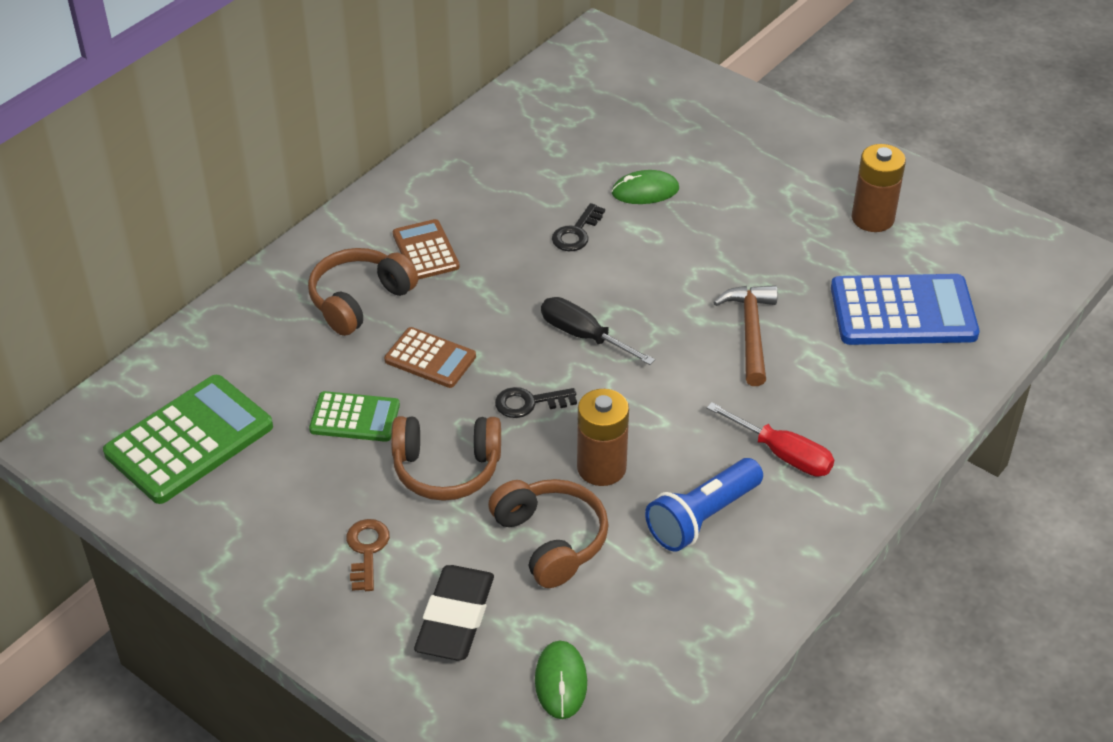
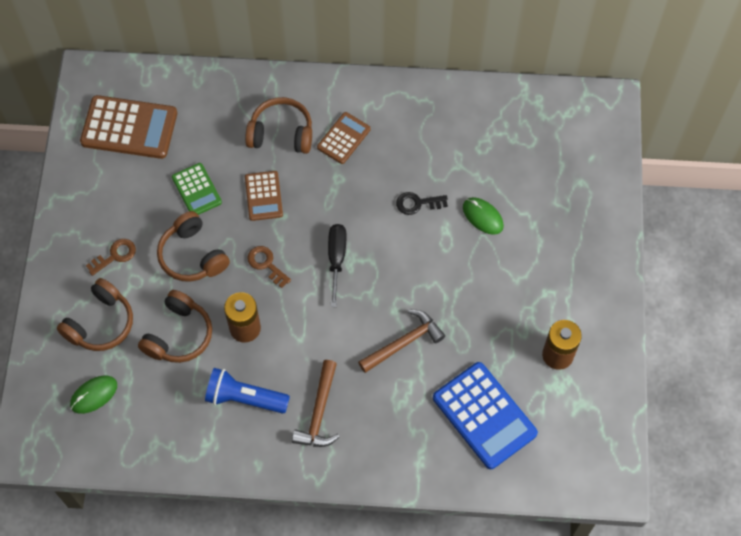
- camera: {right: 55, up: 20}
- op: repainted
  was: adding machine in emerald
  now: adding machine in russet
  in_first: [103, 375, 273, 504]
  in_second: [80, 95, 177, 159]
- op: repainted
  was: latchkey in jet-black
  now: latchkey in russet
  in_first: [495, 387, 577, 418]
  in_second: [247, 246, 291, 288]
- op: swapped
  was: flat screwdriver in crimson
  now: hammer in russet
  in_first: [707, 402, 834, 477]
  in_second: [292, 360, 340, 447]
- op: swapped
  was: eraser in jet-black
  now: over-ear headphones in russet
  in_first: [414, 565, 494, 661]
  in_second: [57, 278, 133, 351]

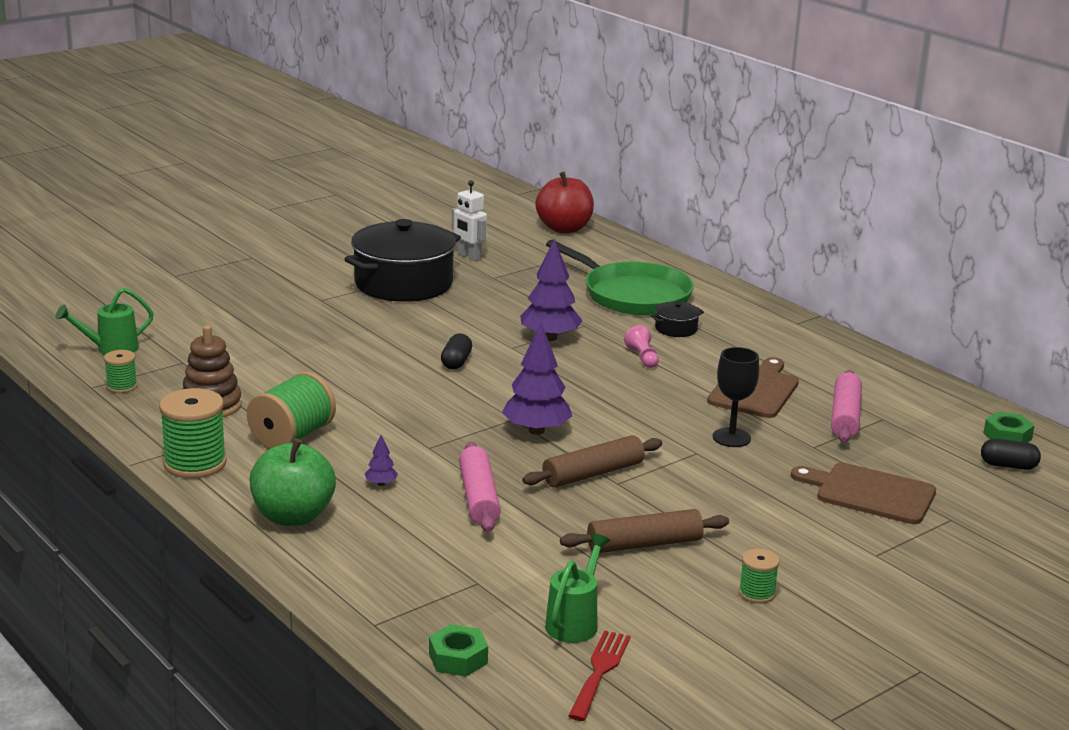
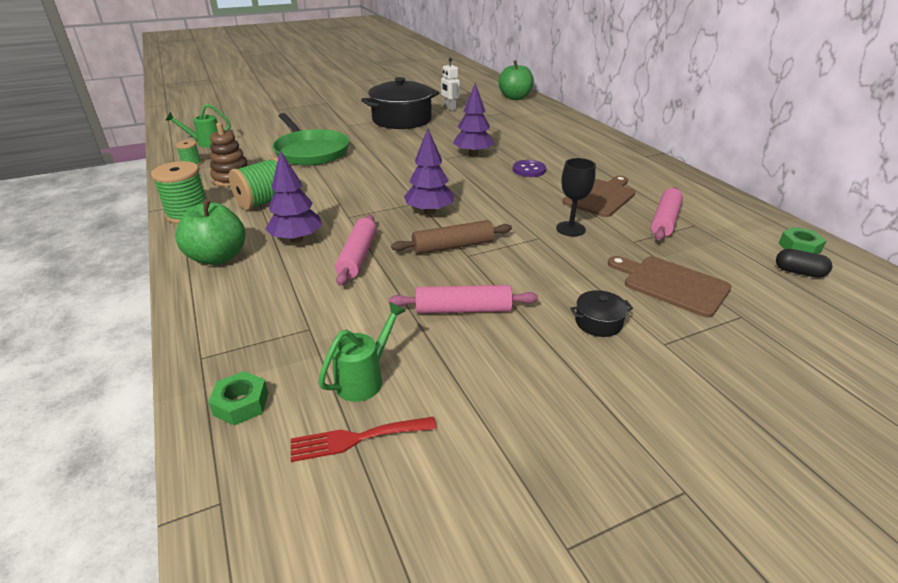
- camera: {right: 15, up: 10}
- op: repainted
  was: apple fruit in crimson
  now: apple fruit in emerald
  in_first: [535, 172, 594, 233]
  in_second: [498, 60, 534, 100]
- op: shifted
  was: pan in emerald
  in_first: [546, 240, 694, 315]
  in_second: [272, 113, 349, 165]
- op: shifted
  was: cooking pot in jet-black
  in_first: [651, 302, 704, 337]
  in_second: [570, 290, 633, 337]
- op: swapped
  was: pawn in rosy
  now: shirt button in purple
  in_first: [624, 325, 659, 368]
  in_second: [513, 160, 546, 177]
- op: gone
  was: pill in jet-black
  in_first: [441, 333, 472, 369]
- op: scaled
  was: tree in purple
  in_first: [365, 435, 398, 486]
  in_second: [265, 150, 322, 243]
  ratio: 2.27
- op: repainted
  was: pastry roller in russet
  now: pastry roller in rosy
  in_first: [560, 509, 729, 553]
  in_second: [389, 285, 538, 314]
- op: gone
  was: reel of thread in emerald
  in_first: [739, 549, 780, 603]
- op: rotated
  was: fork in crimson
  in_first: [568, 630, 631, 721]
  in_second: [291, 417, 437, 462]
  clockwise: -135

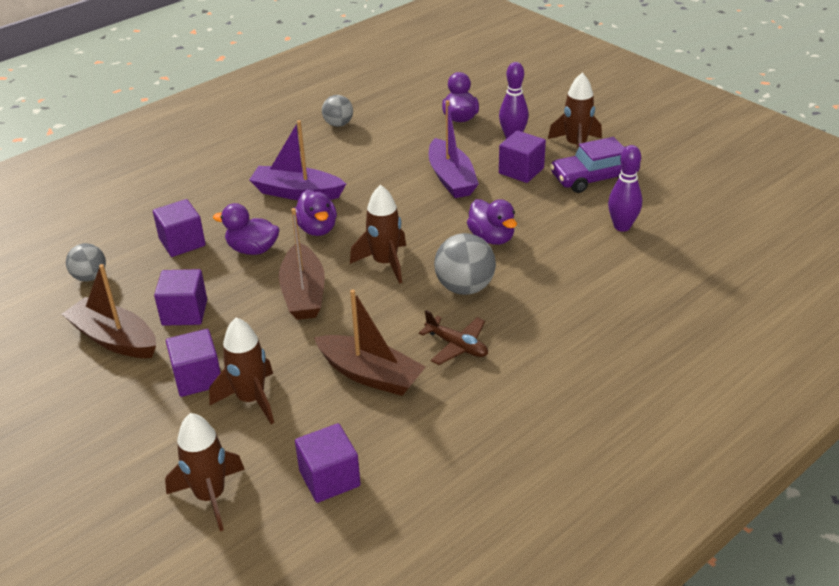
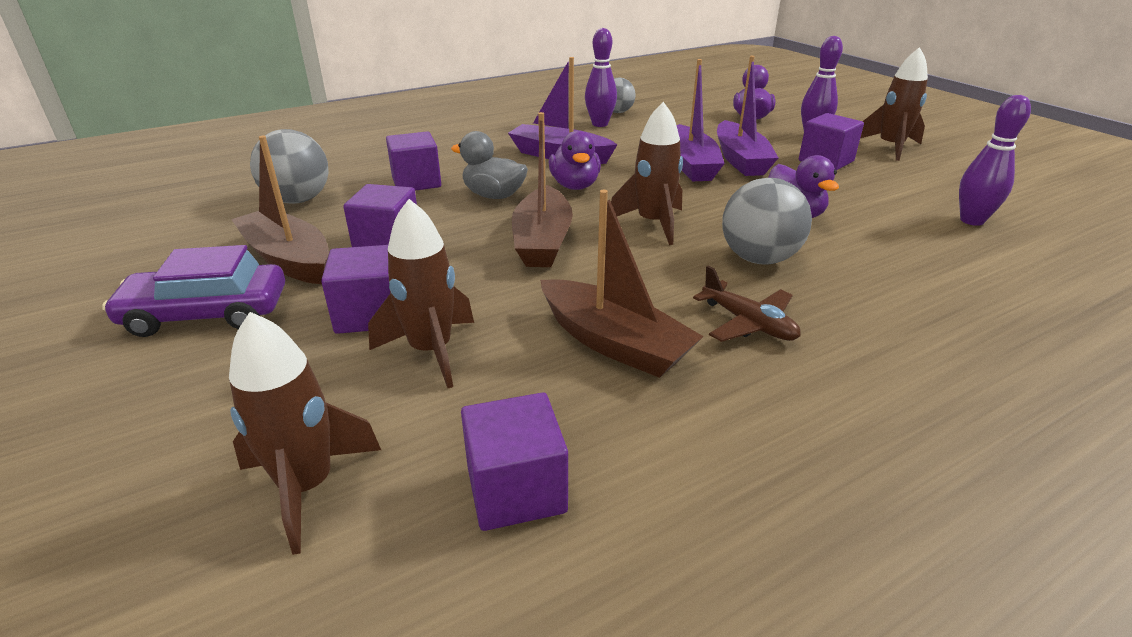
- camera: {right: 10, up: -5}
- op: shifted
  was: automobile in purple
  in_first: [550, 137, 640, 193]
  in_second: [102, 245, 285, 337]
- op: repainted
  was: duck in purple
  now: duck in ash-grey
  in_first: [213, 203, 279, 255]
  in_second: [451, 131, 528, 199]
- op: scaled
  was: play ball in ash-grey
  in_first: [66, 243, 106, 281]
  in_second: [250, 129, 329, 204]
  ratio: 1.55
- op: new
  now: bowling pin in purple
  in_second: [585, 28, 617, 127]
- op: new
  now: boat in purple
  in_second: [677, 59, 725, 181]

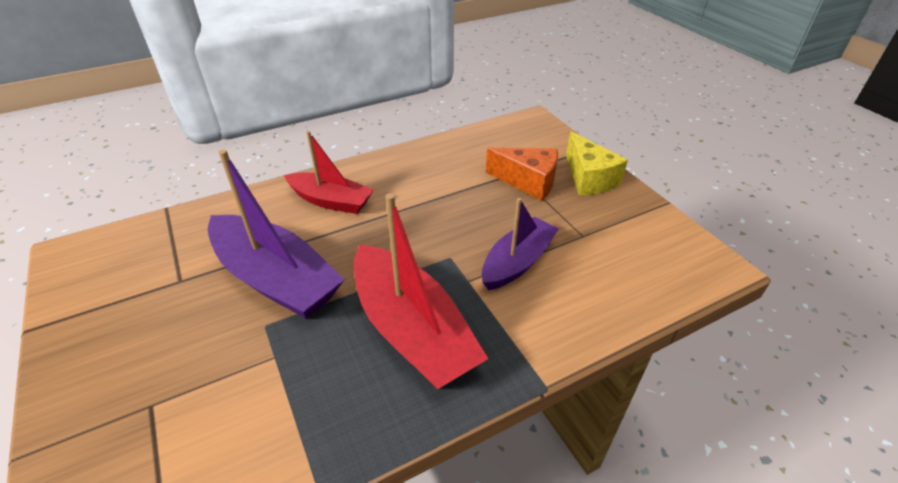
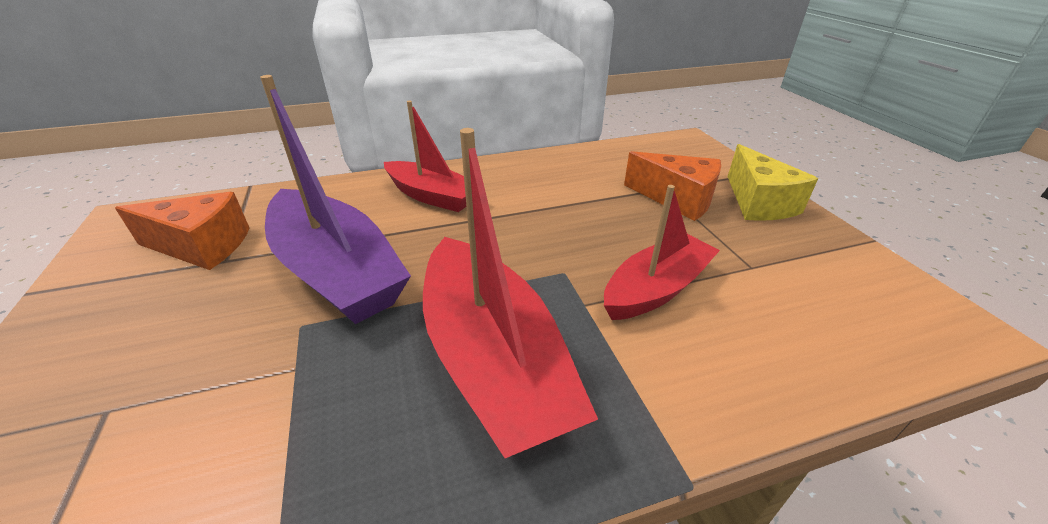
- camera: {right: 10, up: -5}
- op: repainted
  was: boat in purple
  now: boat in crimson
  in_first: [482, 198, 559, 290]
  in_second: [604, 185, 720, 320]
- op: new
  now: cheese wedge in orange-coloured
  in_second: [115, 192, 249, 270]

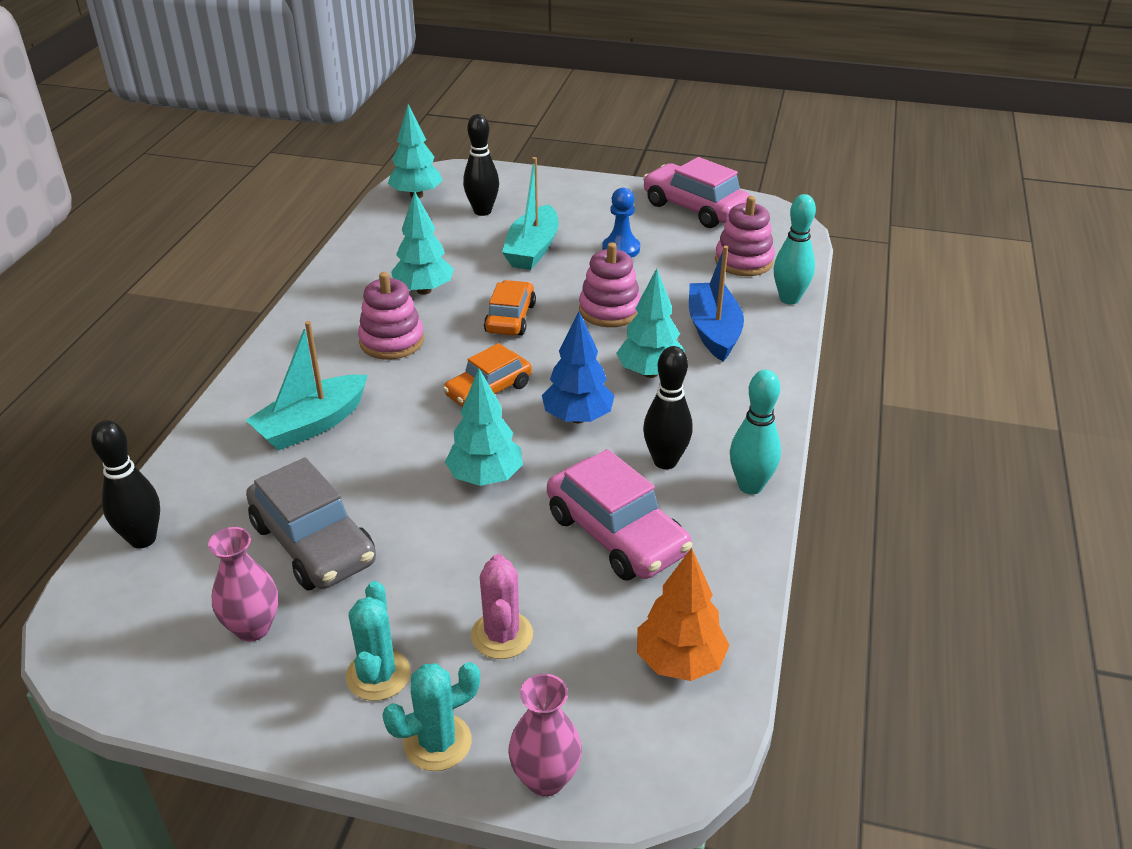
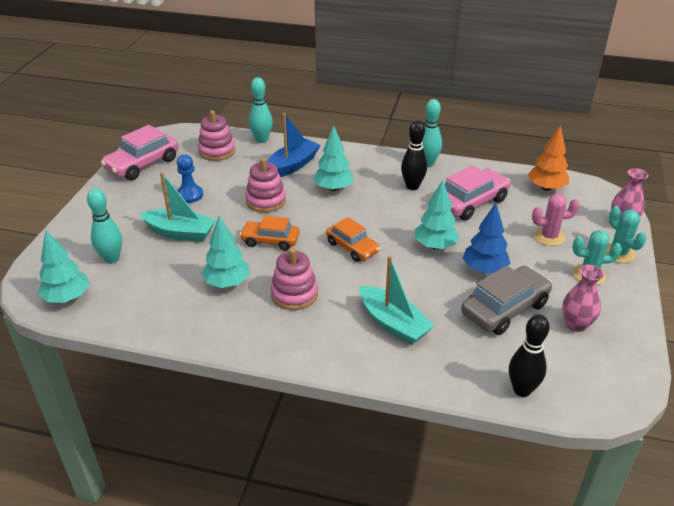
- camera: {right: -90, up: 0}
- op: repainted
  was: bowling pin in jet-black
  now: bowling pin in turquoise
  in_first: [463, 114, 499, 216]
  in_second: [87, 188, 122, 264]
- op: rotated
  was: boat in royal blue
  in_first: [689, 246, 744, 361]
  in_second: [267, 113, 321, 177]
  clockwise: 135
- op: shifted
  was: tree in royal blue
  in_first: [542, 311, 614, 423]
  in_second: [463, 203, 511, 274]

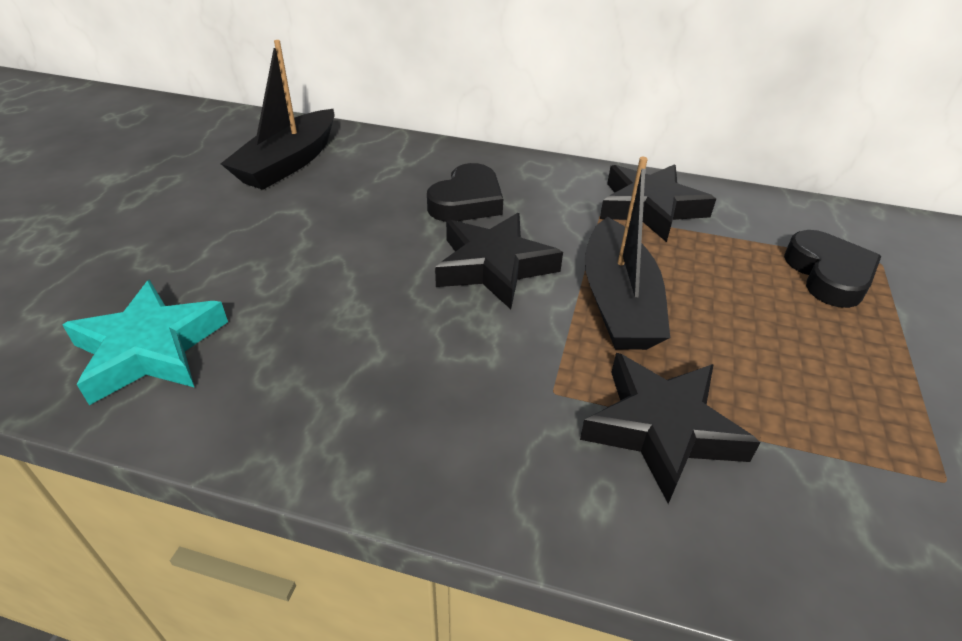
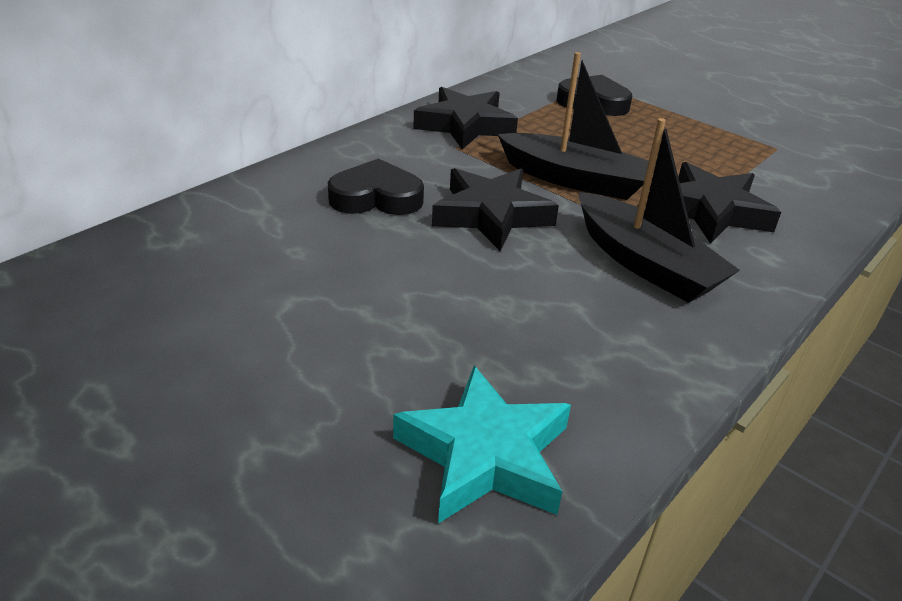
- camera: {right: -65, up: -5}
- op: shifted
  was: boat in jet-black
  in_first: [221, 40, 334, 190]
  in_second: [579, 118, 740, 303]
- op: rotated
  was: heart in jet-black
  in_first: [427, 163, 503, 222]
  in_second: [328, 158, 424, 215]
  clockwise: -60

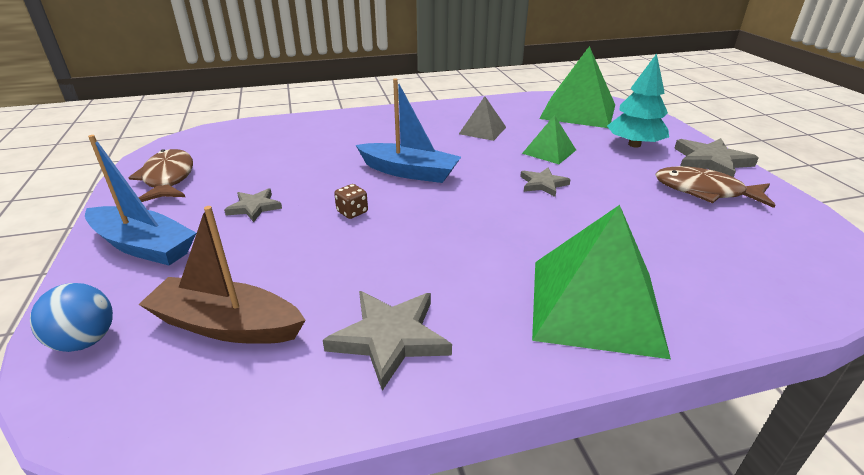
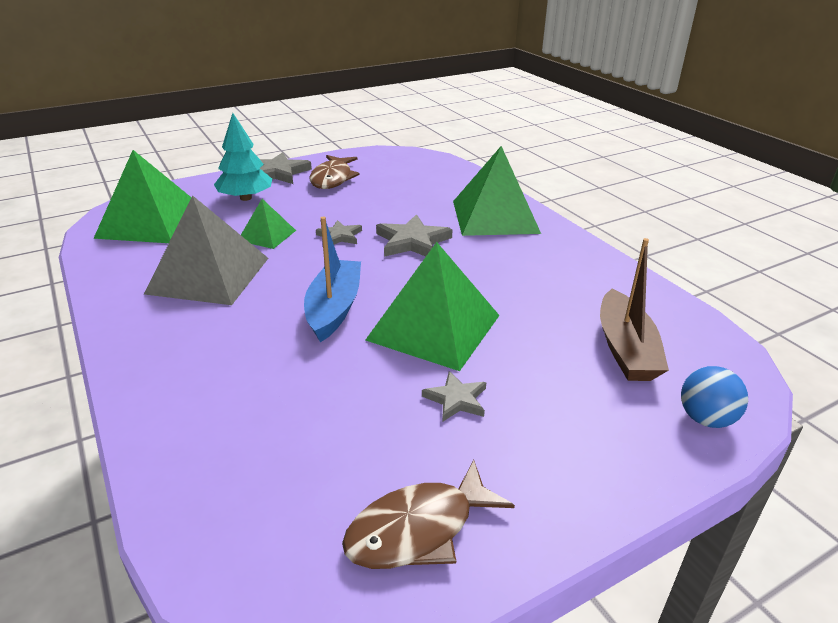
- camera: {right: -105, up: 0}
- op: scaled
  was: solid pyramid in ash-grey
  in_first: [459, 96, 506, 141]
  in_second: [144, 195, 268, 305]
  ratio: 1.94
- op: gone
  was: boat in royal blue
  in_first: [85, 135, 196, 265]
- op: swapped
  was: dice in russet
  now: solid pyramid in emerald
  in_first: [334, 184, 368, 219]
  in_second: [365, 242, 500, 371]
- op: shifted
  was: star shape in ash-grey
  in_first: [323, 291, 452, 391]
  in_second: [376, 214, 453, 257]

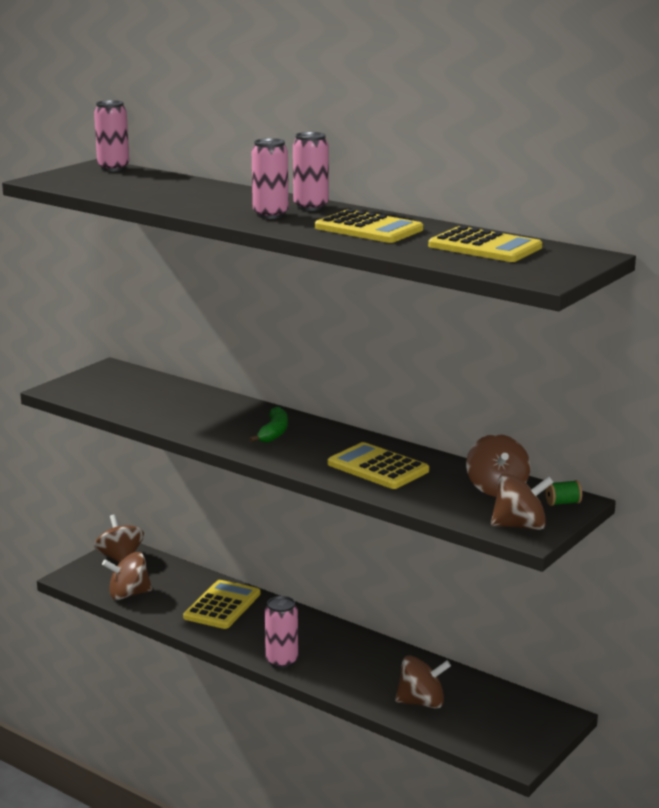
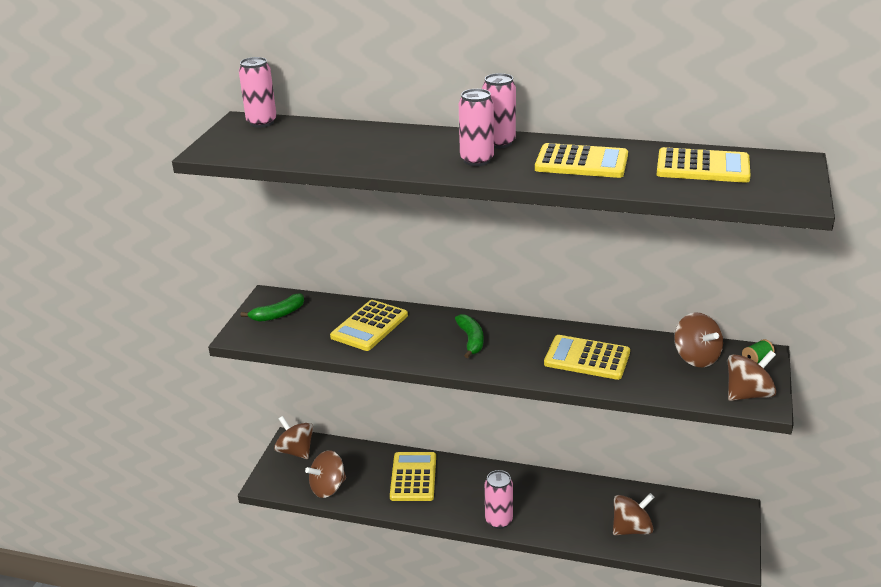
- camera: {right: -20, up: 10}
- op: new
  now: banana in emerald
  in_second: [241, 294, 304, 322]
- op: new
  now: adding machine in golden
  in_second: [330, 300, 408, 351]

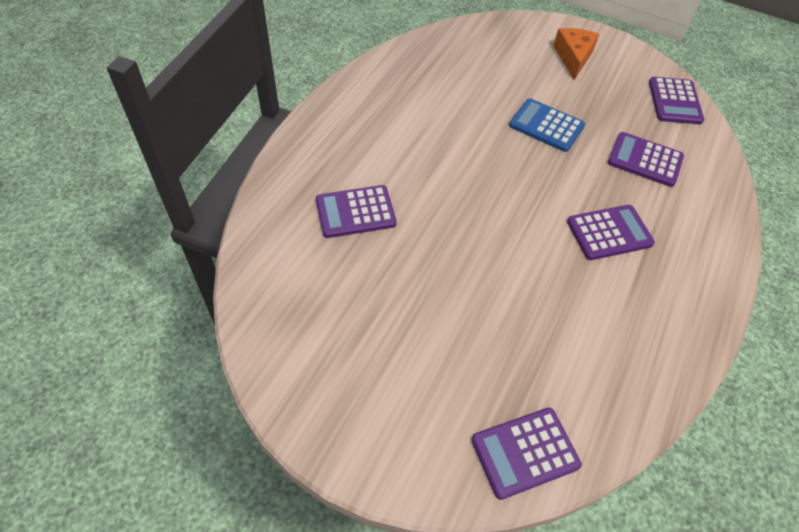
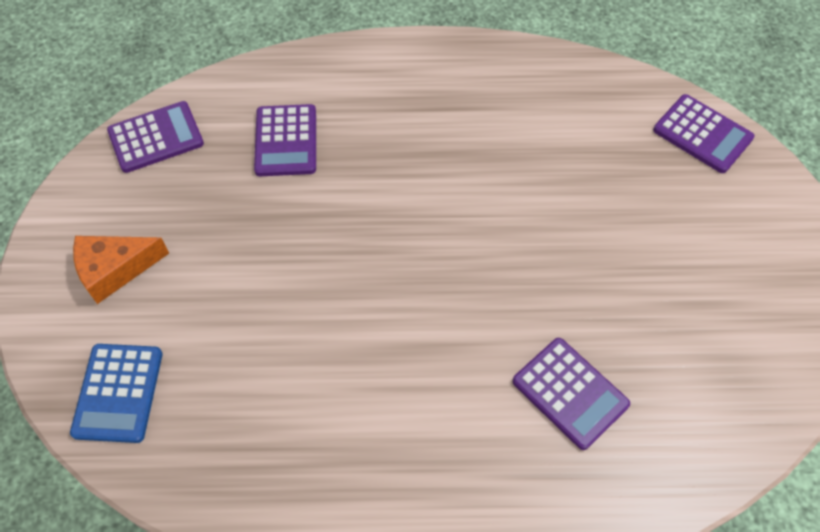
- camera: {right: -115, up: 5}
- op: shifted
  was: adding machine in royal blue
  in_first: [509, 98, 585, 152]
  in_second: [70, 344, 163, 443]
- op: gone
  was: adding machine in purple
  in_first: [567, 205, 655, 260]

